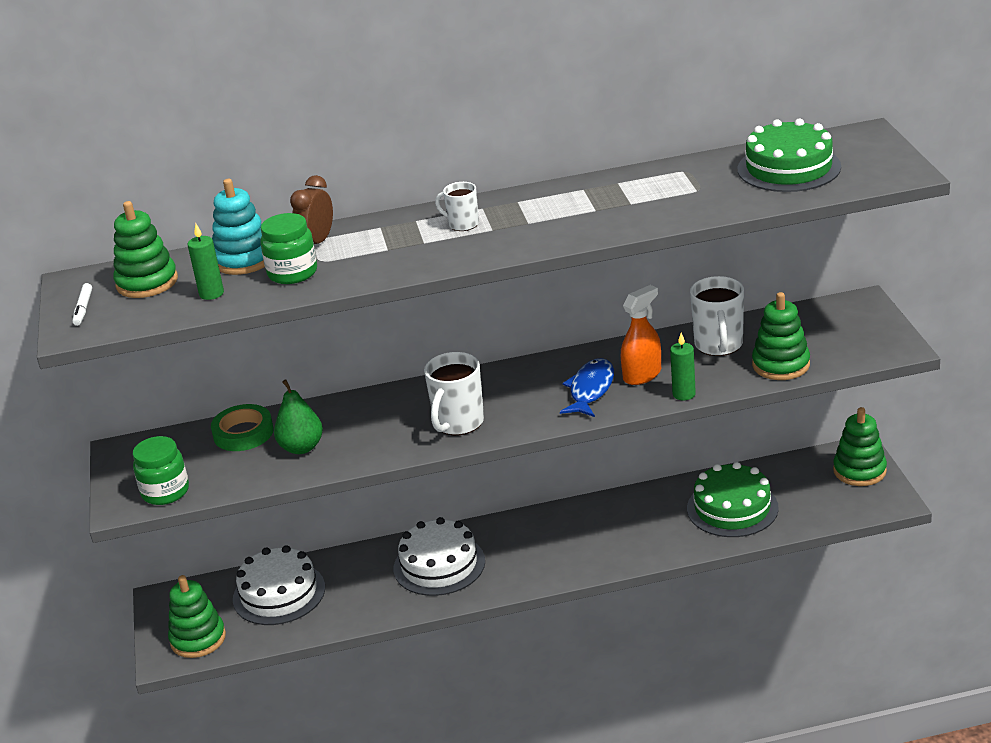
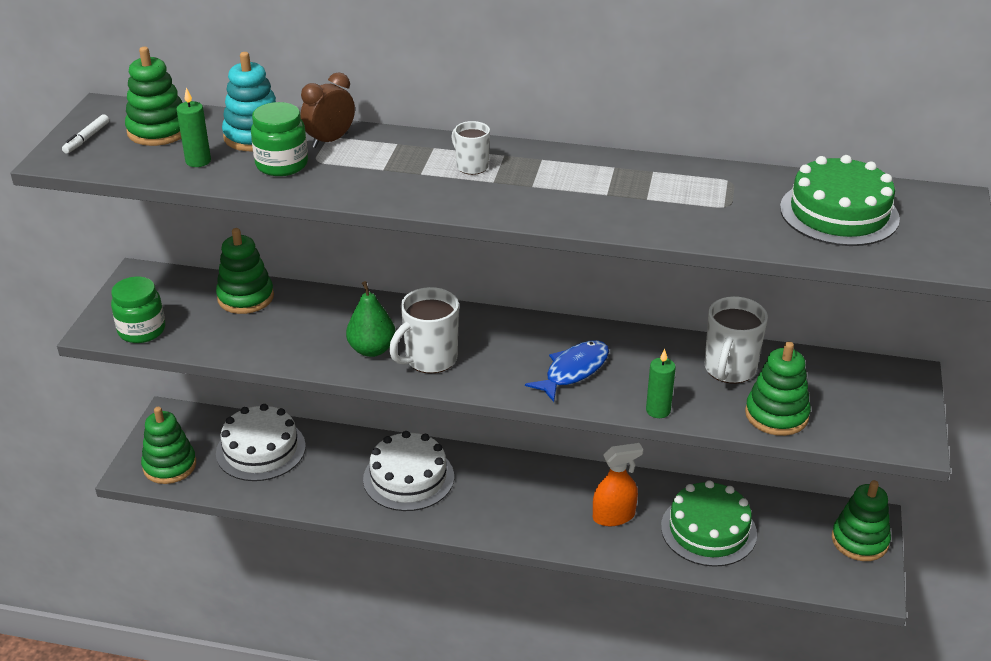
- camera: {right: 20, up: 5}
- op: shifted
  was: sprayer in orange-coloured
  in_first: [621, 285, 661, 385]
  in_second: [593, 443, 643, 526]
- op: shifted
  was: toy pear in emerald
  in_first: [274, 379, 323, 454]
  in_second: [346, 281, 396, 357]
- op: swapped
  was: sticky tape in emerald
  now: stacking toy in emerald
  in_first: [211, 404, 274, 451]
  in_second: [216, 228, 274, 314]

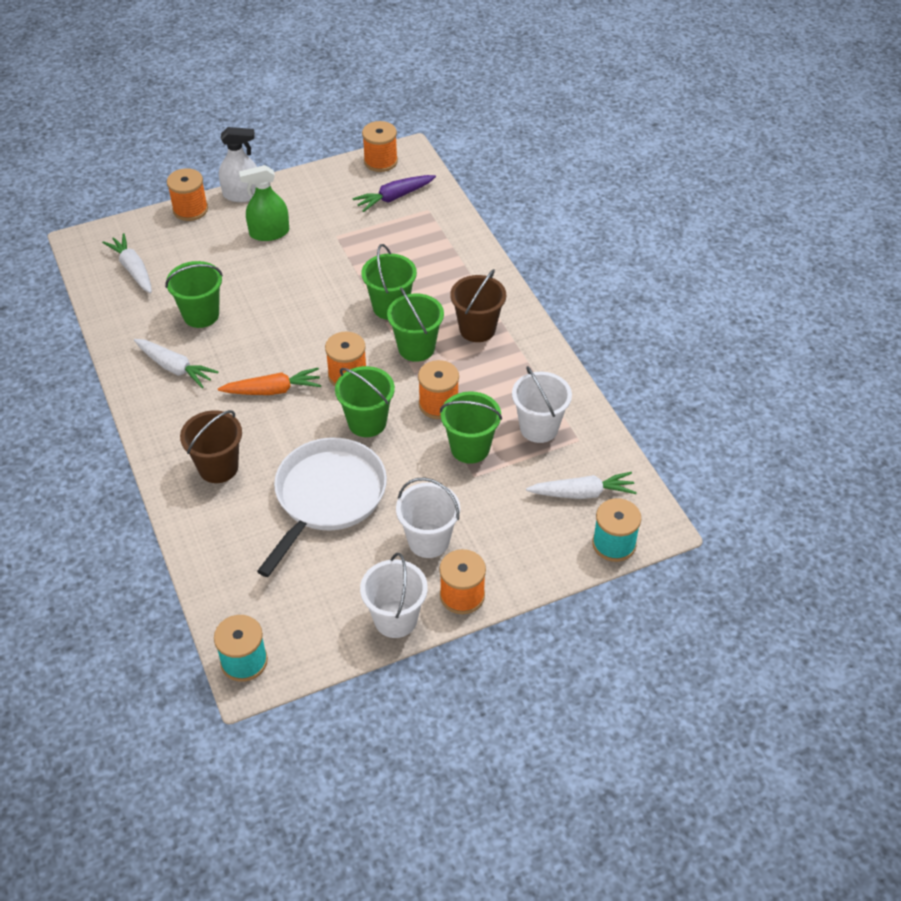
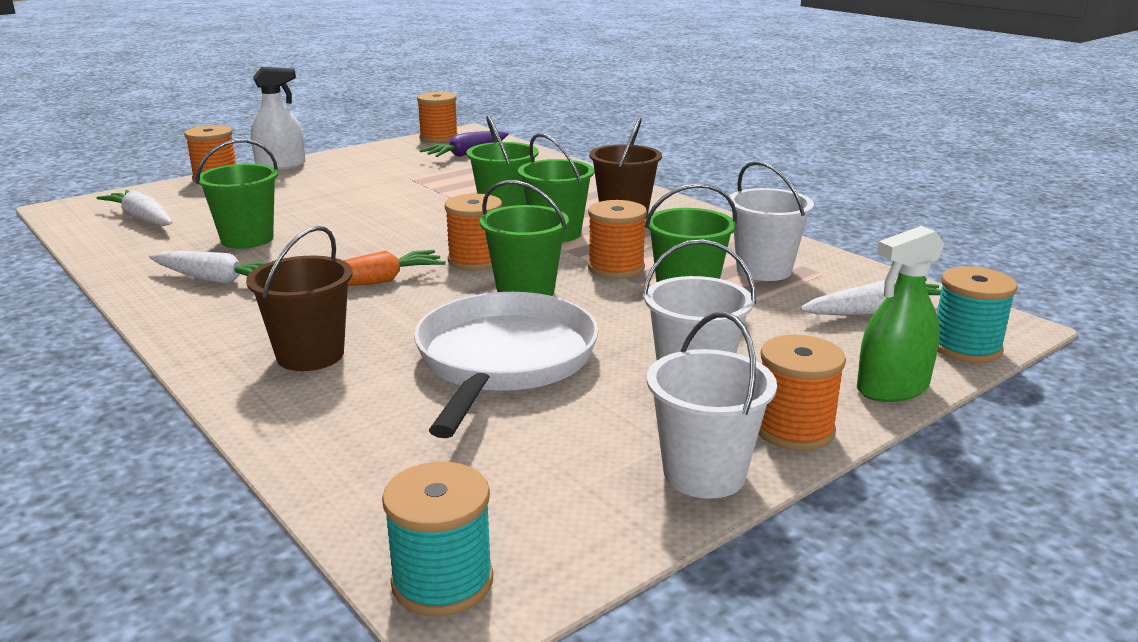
- camera: {right: -15, up: -25}
- op: shifted
  was: sprayer in emerald
  in_first: [239, 165, 289, 241]
  in_second: [857, 226, 945, 402]

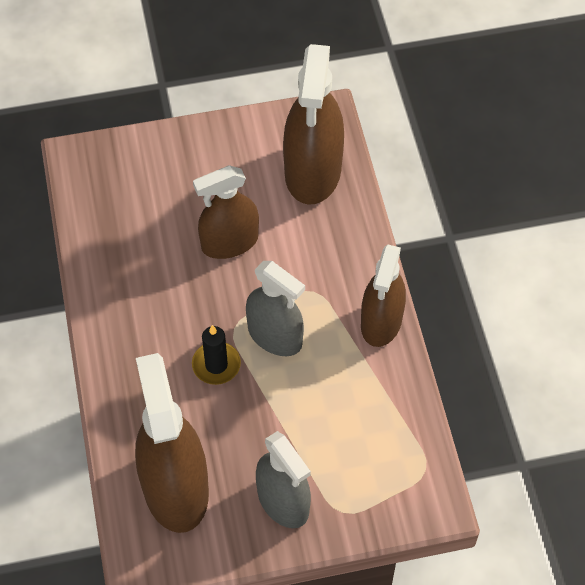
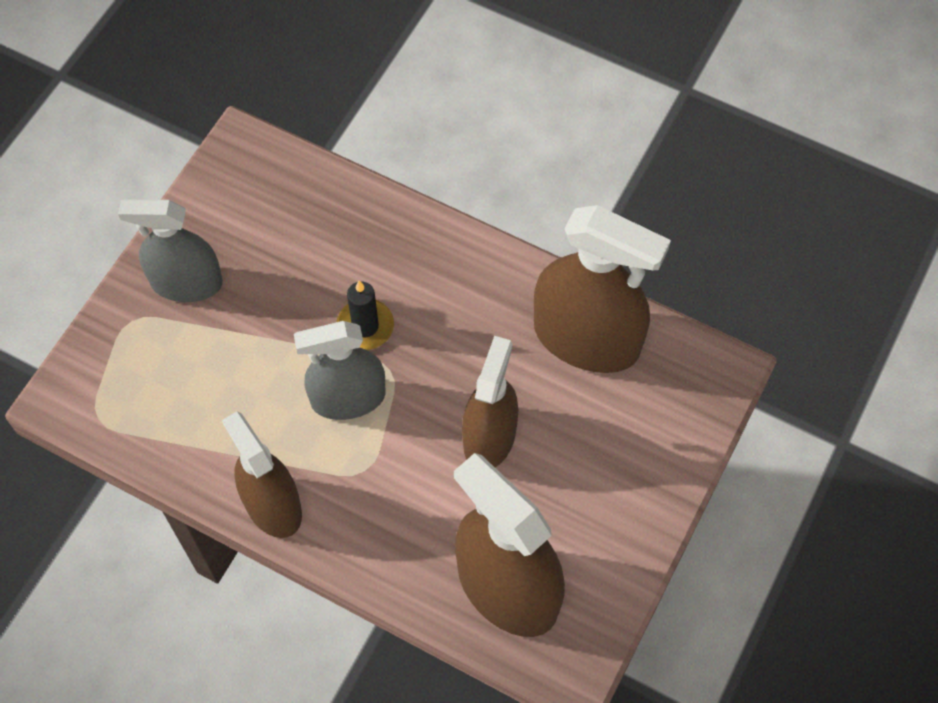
- camera: {right: 130, up: 5}
- op: shifted
  was: sprayer in russet
  in_first: [135, 353, 209, 533]
  in_second: [534, 205, 671, 373]

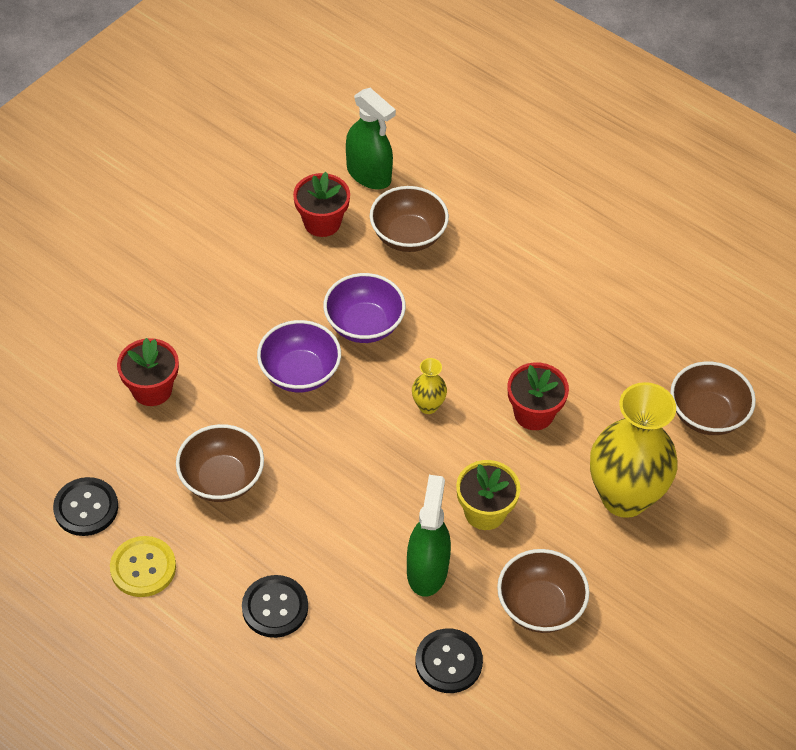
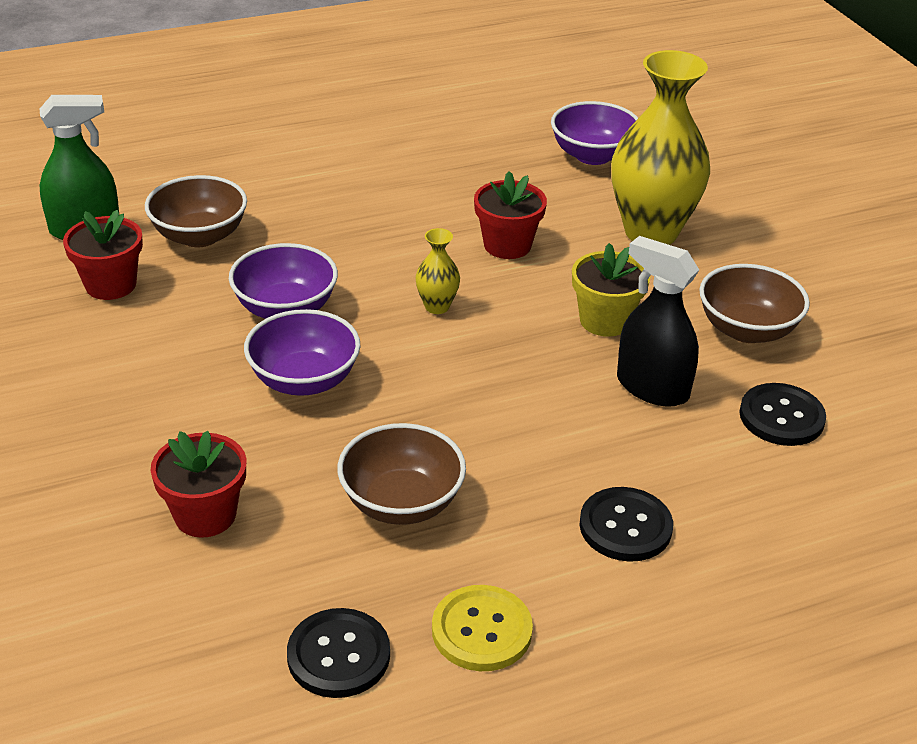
- camera: {right: -60, up: -15}
- op: repainted
  was: serving bowl in russet
  now: serving bowl in purple
  in_first: [670, 361, 756, 435]
  in_second: [551, 101, 638, 165]
- op: repainted
  was: sprayer in emerald
  now: sprayer in jet-black
  in_first: [407, 475, 451, 597]
  in_second: [617, 236, 699, 407]

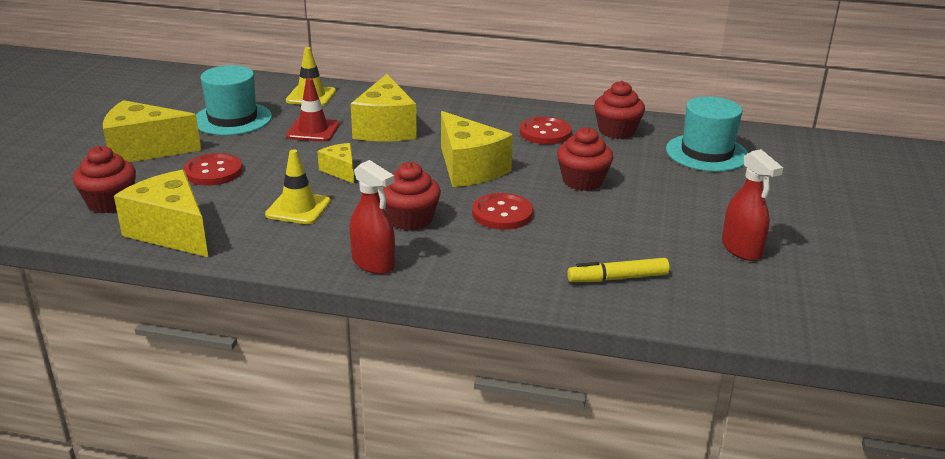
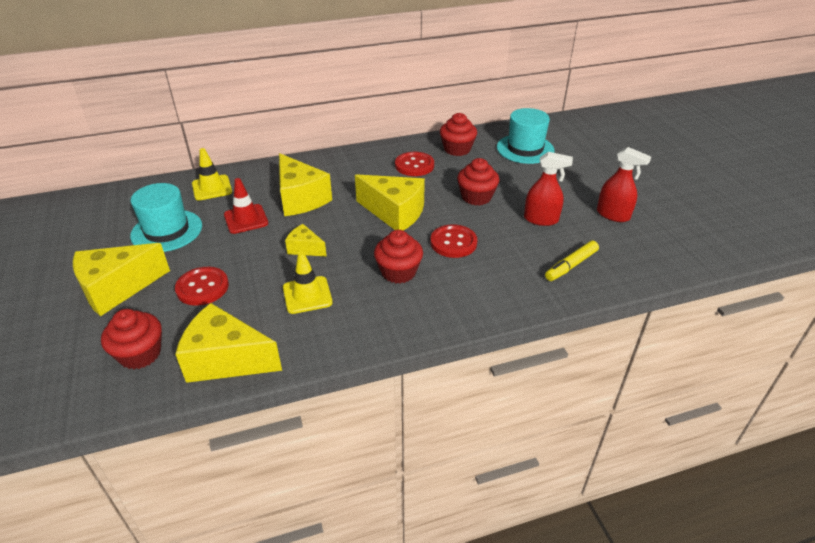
- camera: {right: -30, up: 10}
- op: shifted
  was: sprayer in crimson
  in_first: [350, 160, 395, 274]
  in_second: [524, 152, 573, 226]

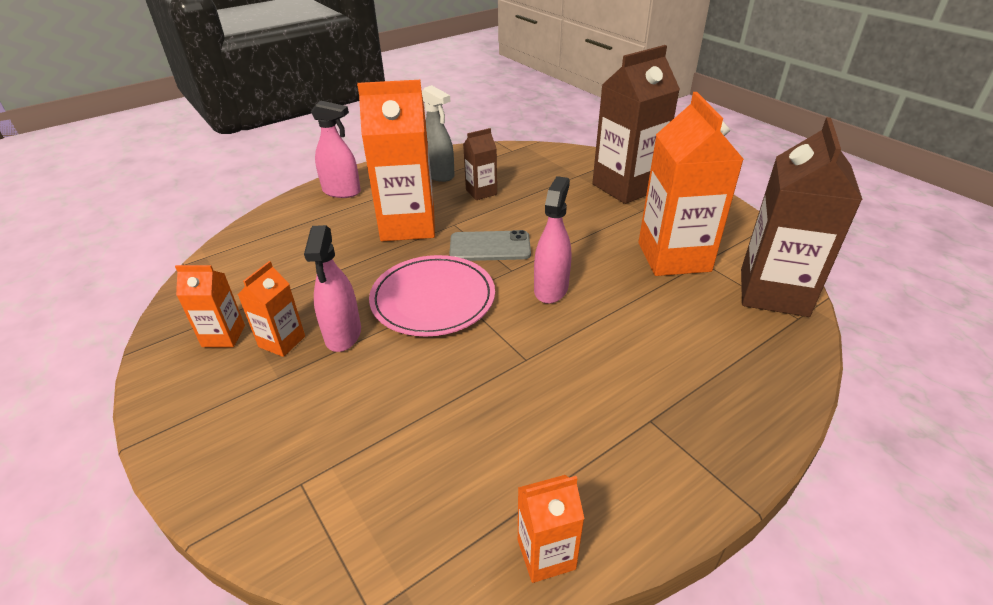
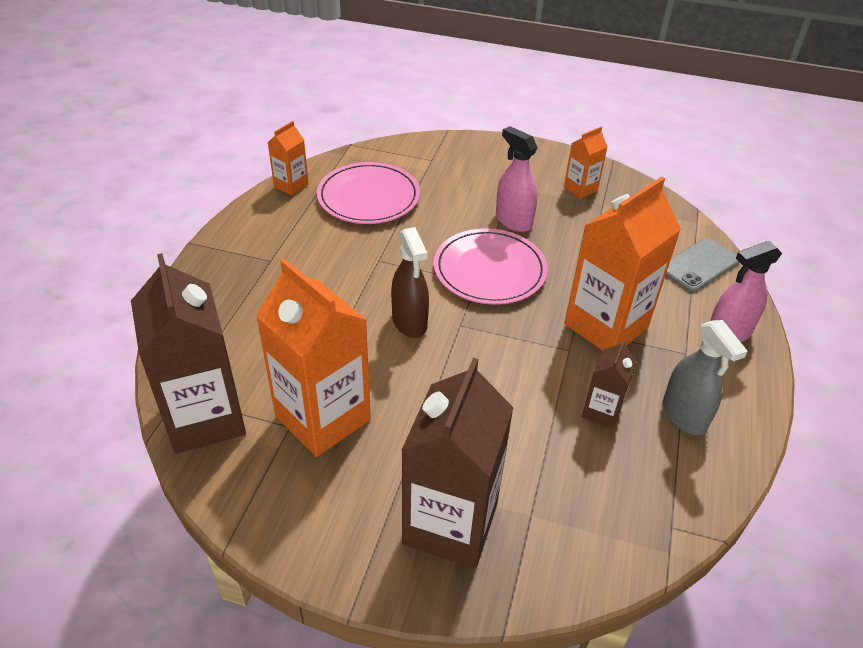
- camera: {right: 140, up: 5}
- op: rotated
  was: sprayer in ash-grey
  in_first: [422, 85, 455, 182]
  in_second: [663, 320, 748, 435]
  clockwise: -120
- op: repainted
  was: sprayer in rosy
  now: sprayer in russet
  in_first: [534, 176, 571, 304]
  in_second: [391, 227, 429, 338]
- op: shifted
  was: smartphone in ash-grey
  in_first: [449, 230, 531, 261]
  in_second: [665, 238, 739, 292]
- op: gone
  was: juice carton in orange-coloured
  in_first: [238, 261, 305, 357]
- op: new
  now: flat dish in rosy
  in_second: [317, 162, 420, 224]

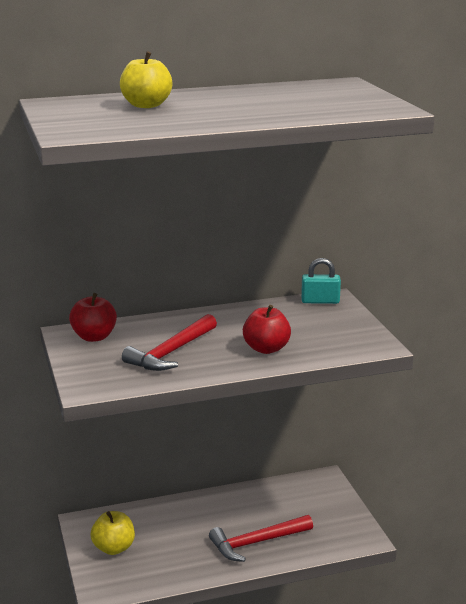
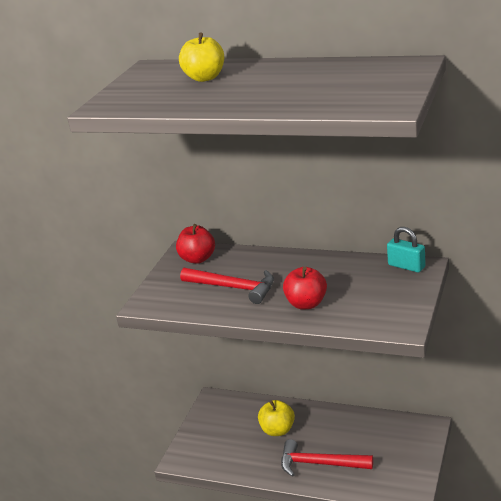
- camera: {right: 40, up: 5}
- op: rotated
  was: hammer in crimson
  in_first: [122, 314, 217, 371]
  in_second: [180, 268, 274, 304]
  clockwise: -135
- op: shifted
  was: apple fruit in golden
  in_first: [90, 511, 135, 555]
  in_second: [258, 400, 295, 436]

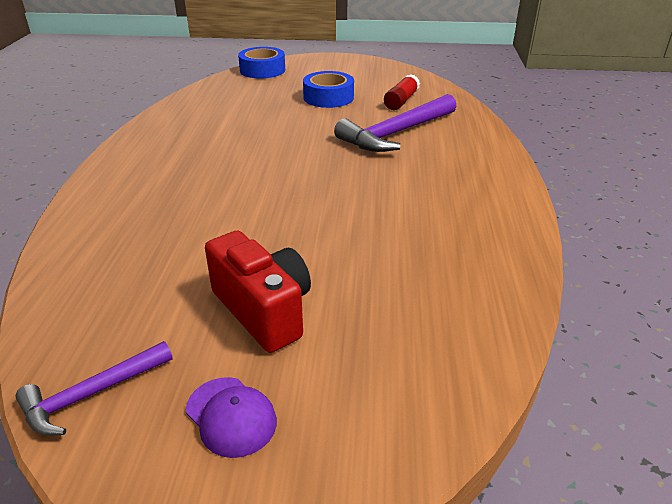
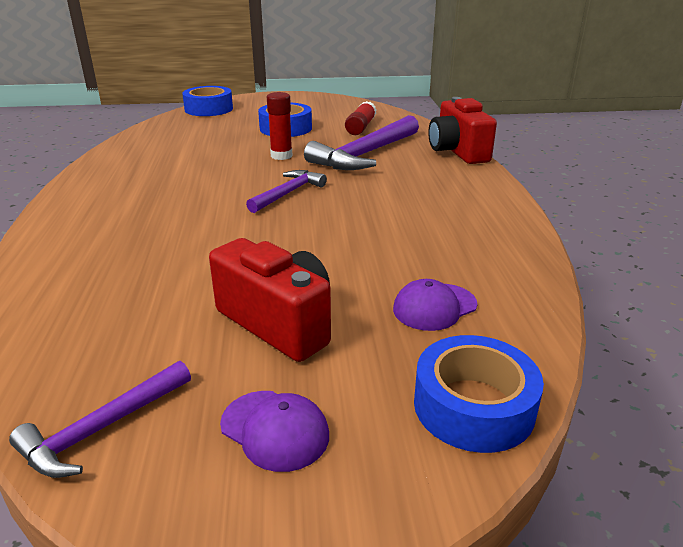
- camera: {right: -10, up: -5}
- op: new
  now: stick of glue in crimson
  in_second: [267, 92, 293, 160]
- op: new
  now: photo camera in crimson
  in_second: [428, 97, 497, 164]
- op: new
  now: hammer in purple
  in_second: [246, 170, 327, 213]
- op: new
  now: cap in purple
  in_second: [393, 279, 477, 331]
- op: new
  now: sticky tape in royal blue
  in_second: [414, 335, 544, 453]

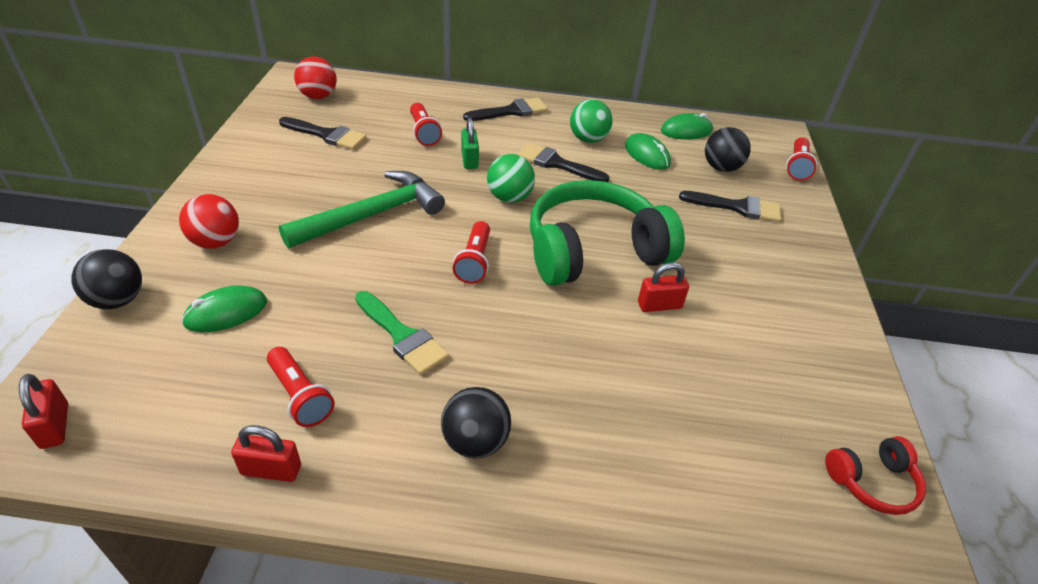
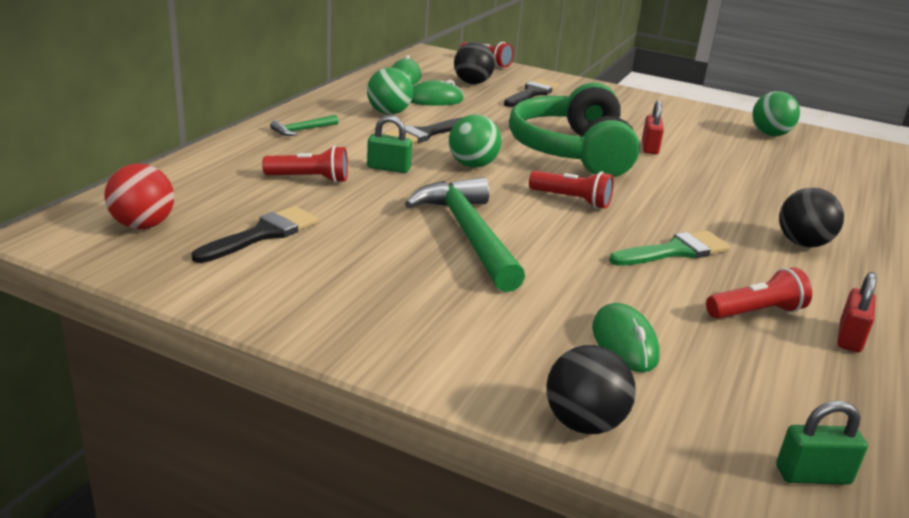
- camera: {right: -70, up: -15}
- op: swapped
  was: paint brush in jet-black
  now: hammer in emerald
  in_first: [463, 98, 548, 121]
  in_second: [270, 115, 339, 136]
- op: gone
  was: play ball in crimson
  in_first: [179, 194, 239, 249]
- op: repainted
  was: small lock in crimson
  now: small lock in emerald
  in_first: [19, 374, 68, 449]
  in_second: [776, 400, 868, 485]
- op: gone
  was: over-ear headphones in crimson
  in_first: [825, 436, 926, 515]
- op: new
  now: play ball in emerald
  in_second: [752, 91, 800, 136]

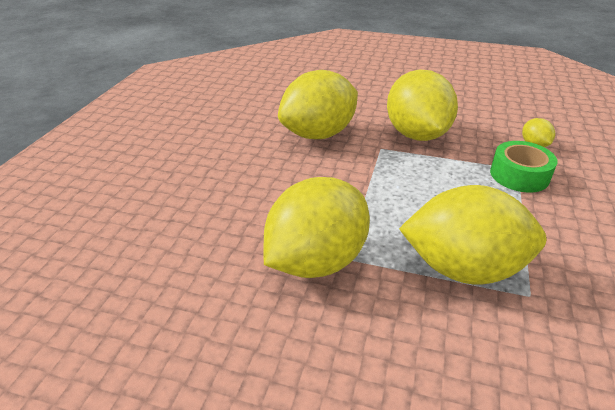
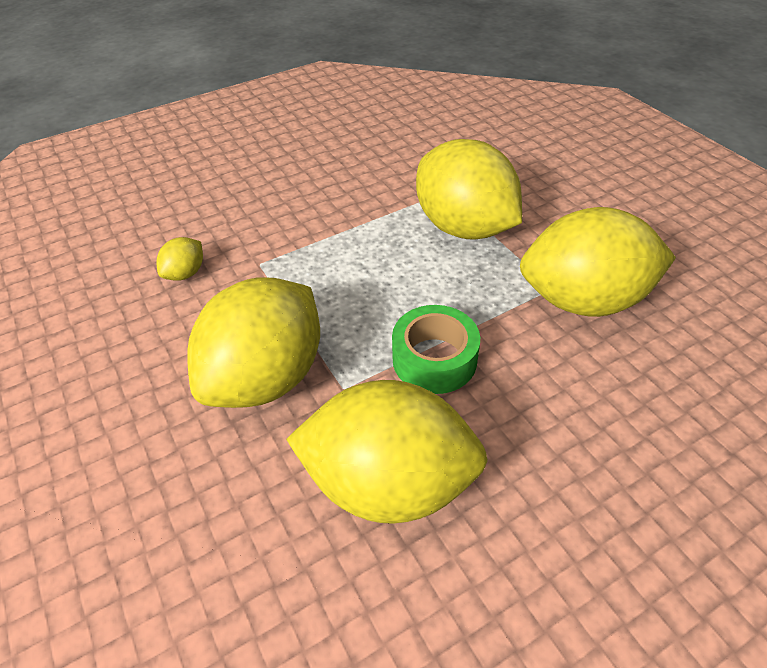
- camera: {right: -135, up: 10}
- op: shifted
  was: sticky tape in emerald
  in_first: [490, 141, 558, 193]
  in_second: [392, 305, 480, 394]

